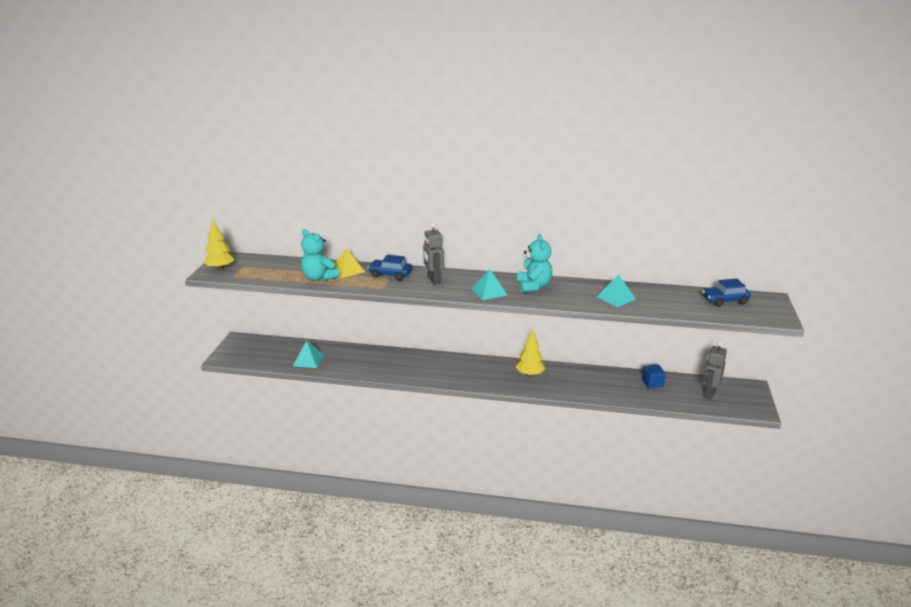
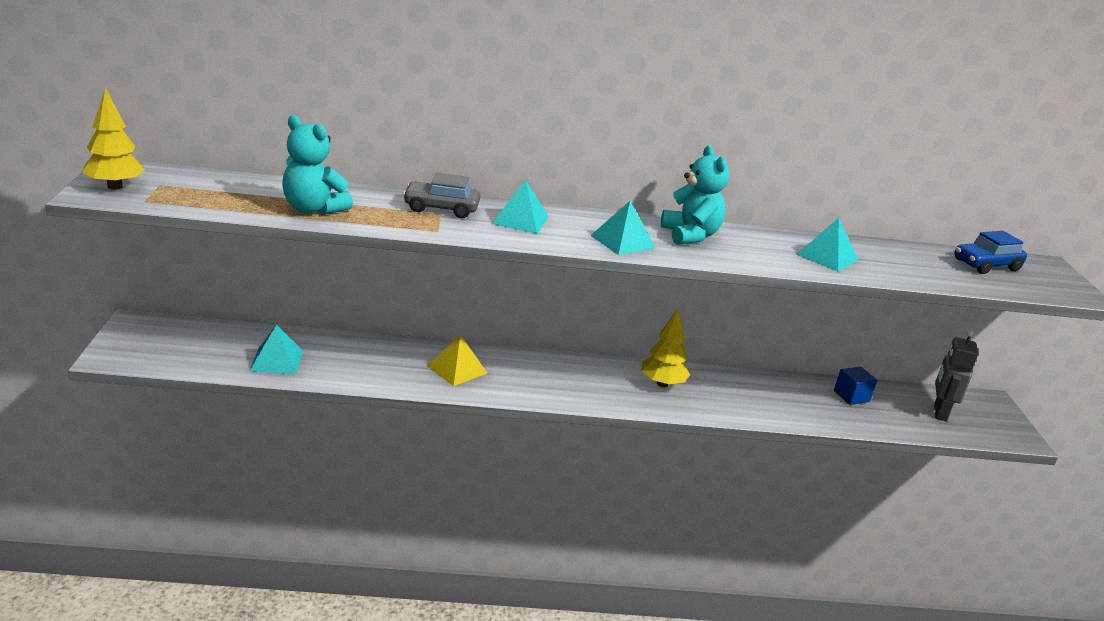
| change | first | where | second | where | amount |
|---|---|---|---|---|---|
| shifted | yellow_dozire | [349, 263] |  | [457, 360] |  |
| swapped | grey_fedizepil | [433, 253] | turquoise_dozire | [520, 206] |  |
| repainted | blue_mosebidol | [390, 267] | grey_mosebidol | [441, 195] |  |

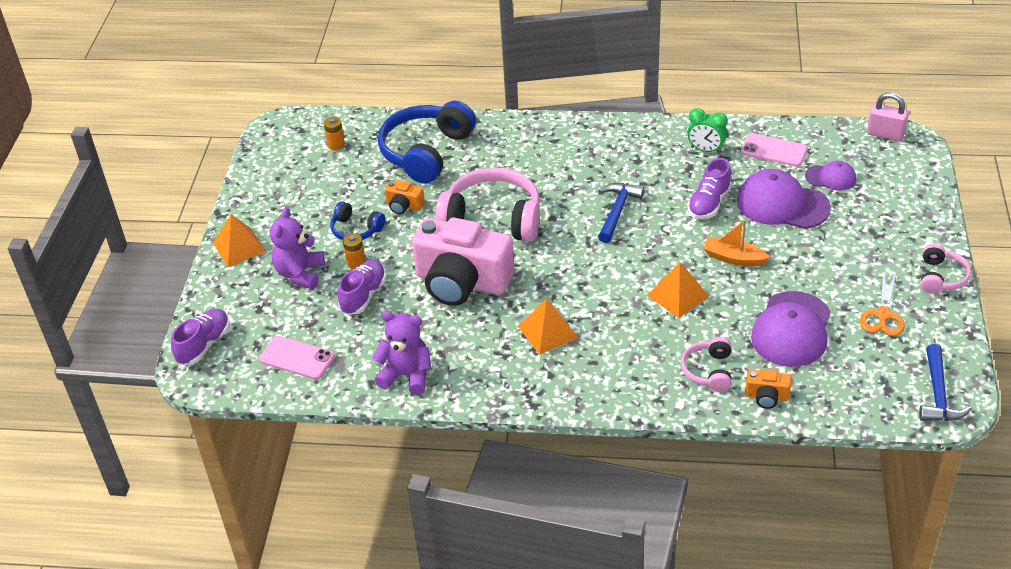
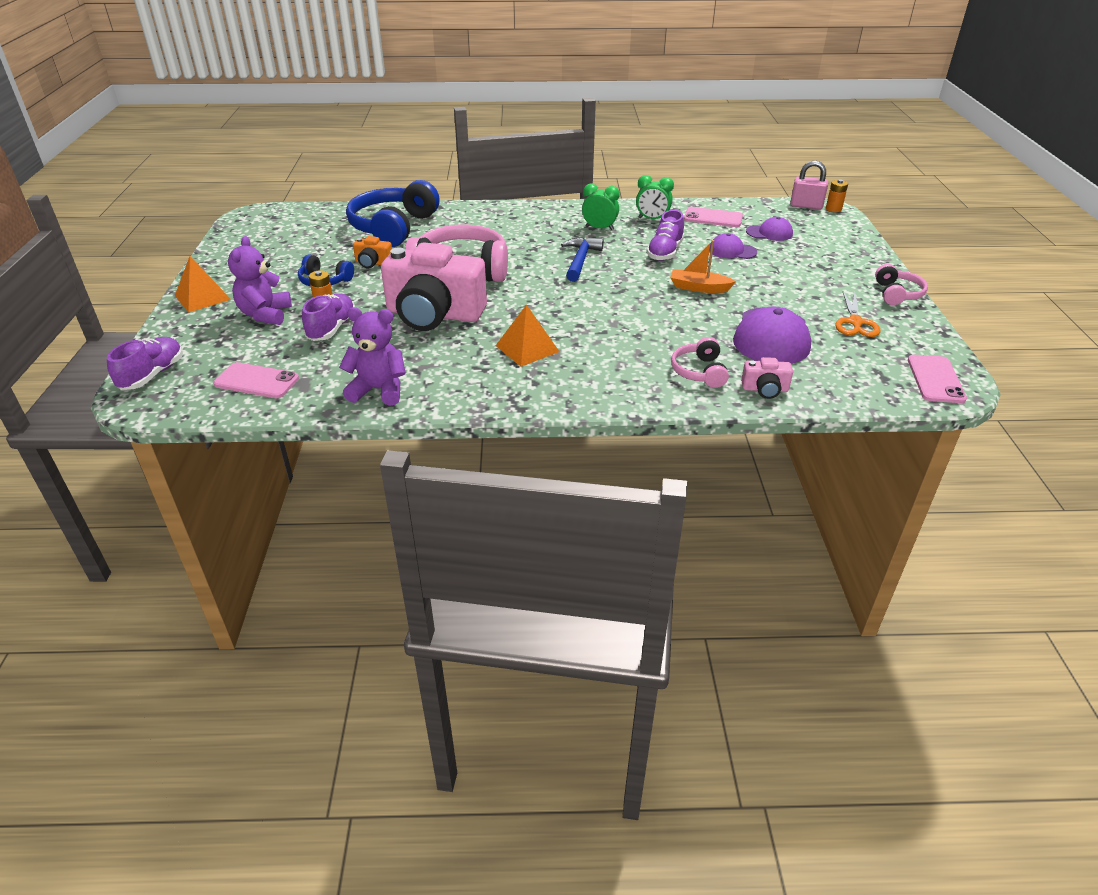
| change | first | where | second | where | amount |
|---|---|---|---|---|---|
| gone | orange_dozire | [678, 290] |  |  |  |
| new |  |  | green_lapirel | [601, 206] |  |
| shifted | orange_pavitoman | [334, 134] |  | [837, 195] |  |
| swapped | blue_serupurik | [945, 382] | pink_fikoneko | [937, 379] |  |
| repainted | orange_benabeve | [768, 389] | pink_benabeve | [767, 378] |  |
| scaled | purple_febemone | [784, 199] |  | [733, 246] | x0.55 |

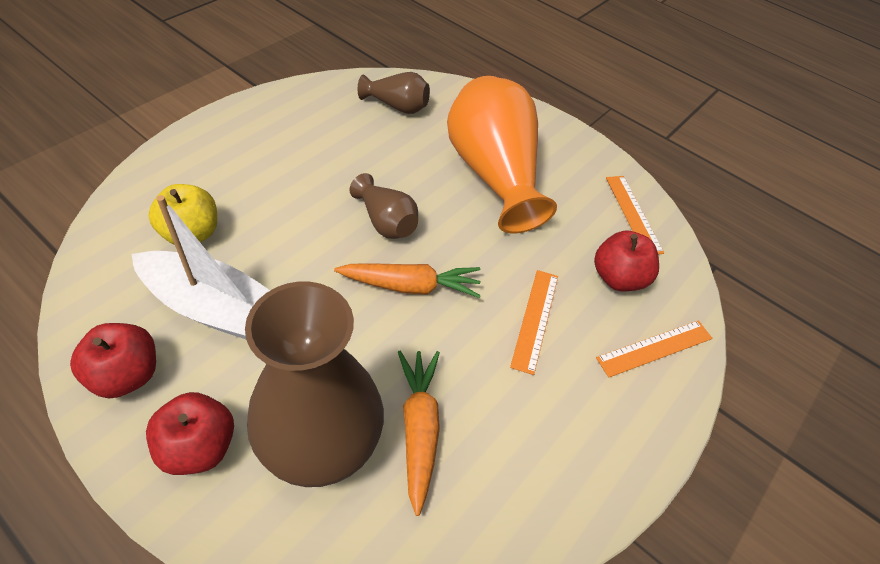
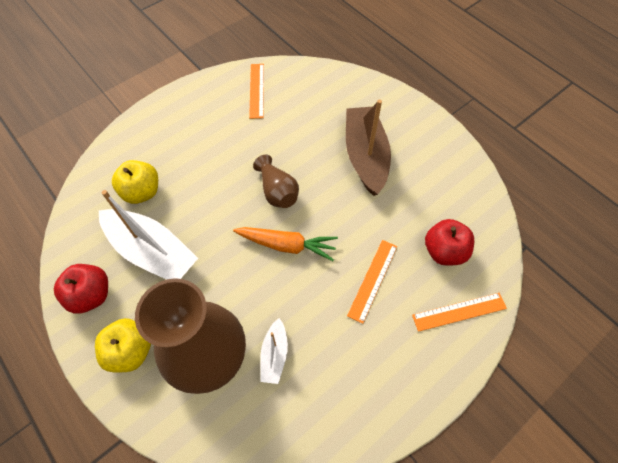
| change | first | where | second | where | amount |
|---|---|---|---|---|---|
| gone | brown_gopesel | [394, 93] |  |  |  |
| shifted | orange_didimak | [635, 215] |  | [256, 91] |  |
| swapped | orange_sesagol | [419, 433] | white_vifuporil | [274, 351] |  |
| swapped | orange_gopesel | [502, 154] | brown_vifuporil | [368, 148] |  |
| repainted | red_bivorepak | [190, 433] | yellow_bivorepak | [123, 345] |  |

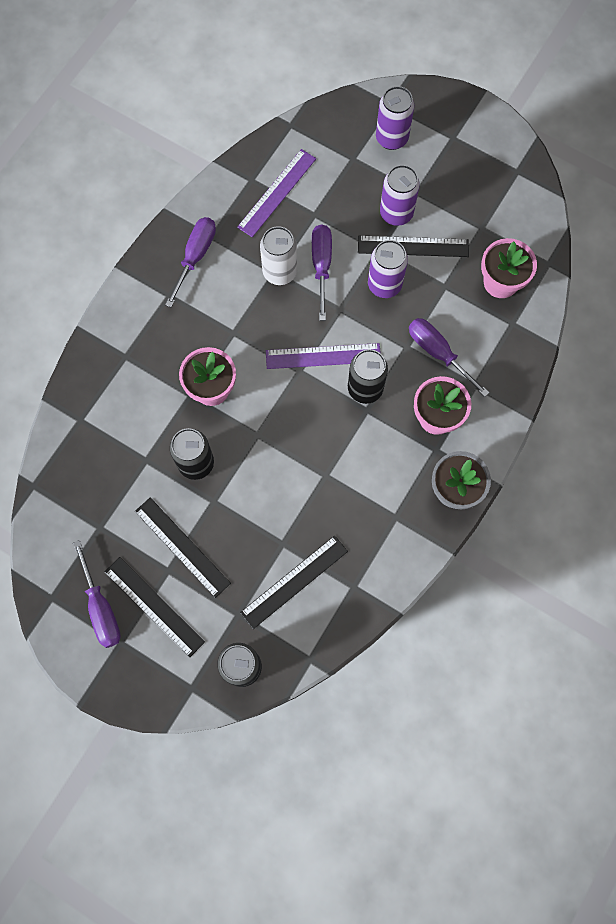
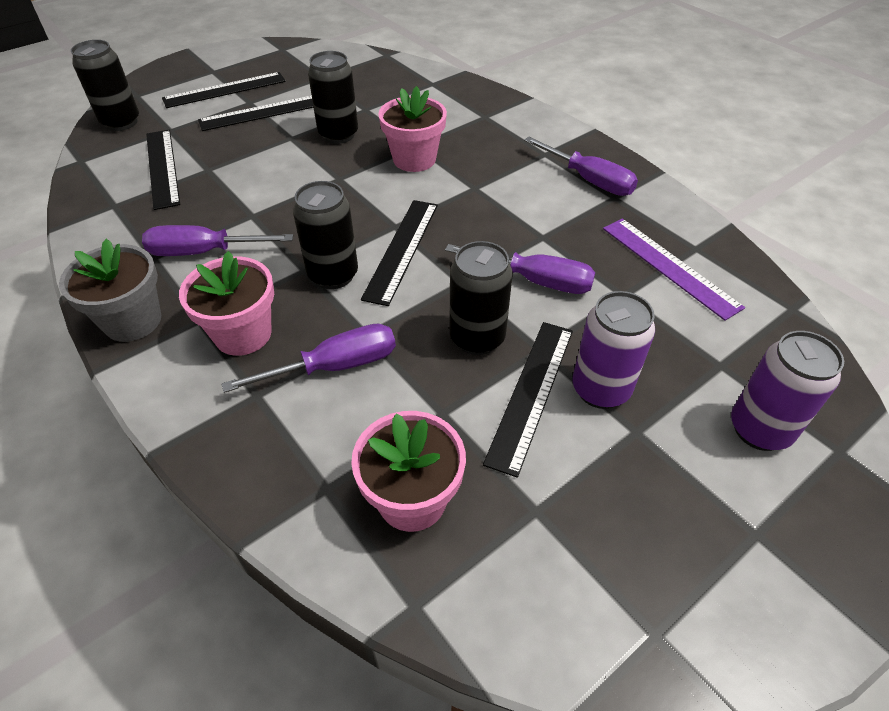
| change | first | where | second | where | amount |
|---|---|---|---|---|---|
| gone | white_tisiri | [278, 255] |  |  |  |
| shifted | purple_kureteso | [97, 594] |  | [217, 240] |  |
| repainted | purple_didimak | [323, 356] | black_didimak | [399, 253] |  |
| repainted | purple_tisiri | [388, 269] | black_tisiri | [481, 298] |  |

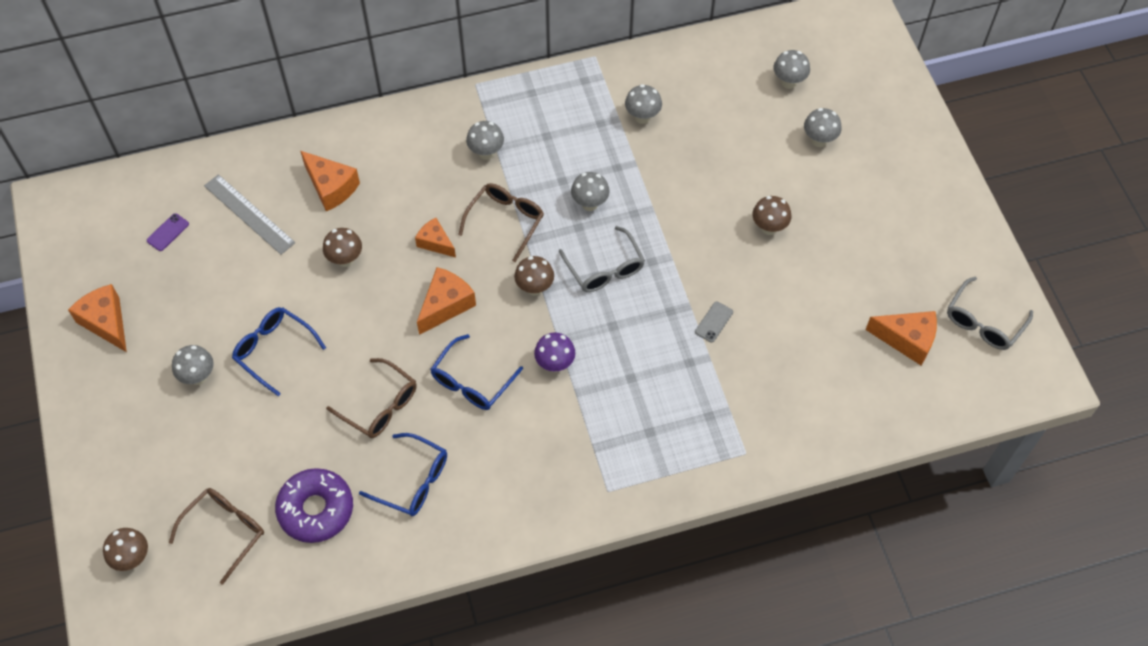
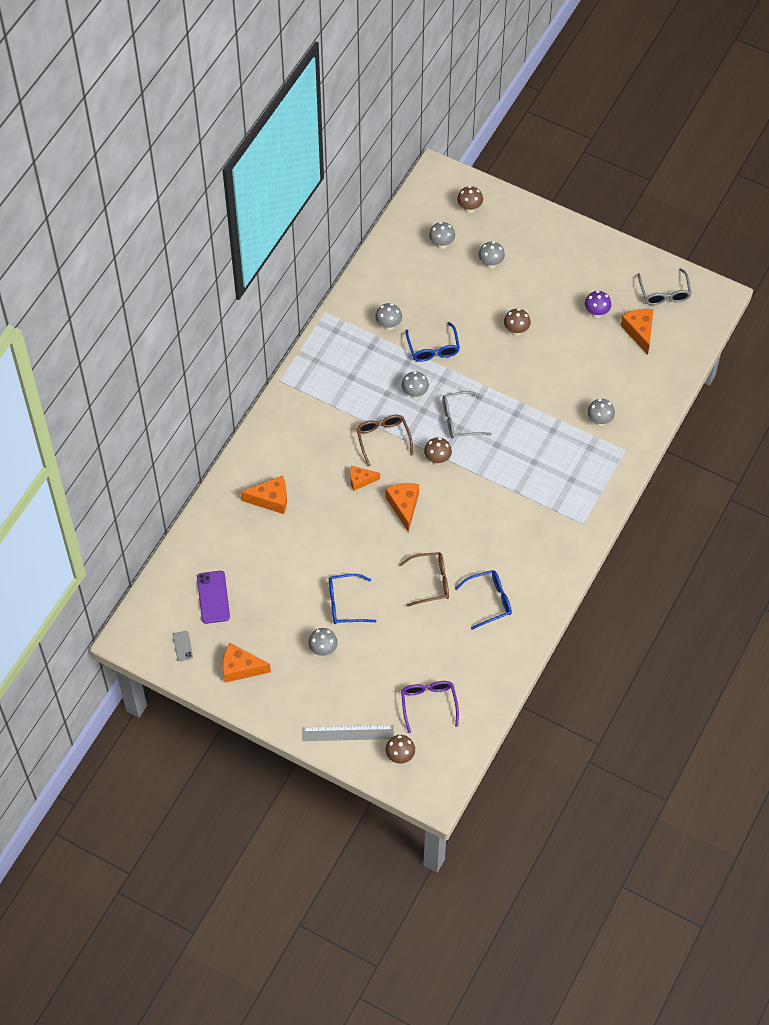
| change | first | where | second | where | amount |
|---|---|---|---|---|---|
| gone | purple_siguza | [314, 505] |  |  |  |
| shifted | grey_didimak | [249, 214] |  | [348, 733] |  |
| shifted | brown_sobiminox | [342, 247] |  | [470, 199] |  |
| shifted | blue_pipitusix | [476, 372] |  | [433, 342] |  |
| shifted | grey_sobiminox | [485, 140] |  | [601, 412] |  |
| shifted | purple_sobiminox | [554, 352] |  | [598, 304] |  |
| shifted | grey_fikoneko | [714, 322] |  | [183, 646] |  |
| repainted | brown_pipitusix | [216, 536] | purple_pipitusix | [430, 707] |  |
| rotated | grey_pipitusix | [602, 259] |  | [467, 415] | 150 degrees clockwise |
| rotated | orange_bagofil | [901, 338] |  | [636, 332] | 75 degrees counterclockwise |
| scaled | purple_fikoneko | [168, 232] |  | [213, 597] | x1.80 |

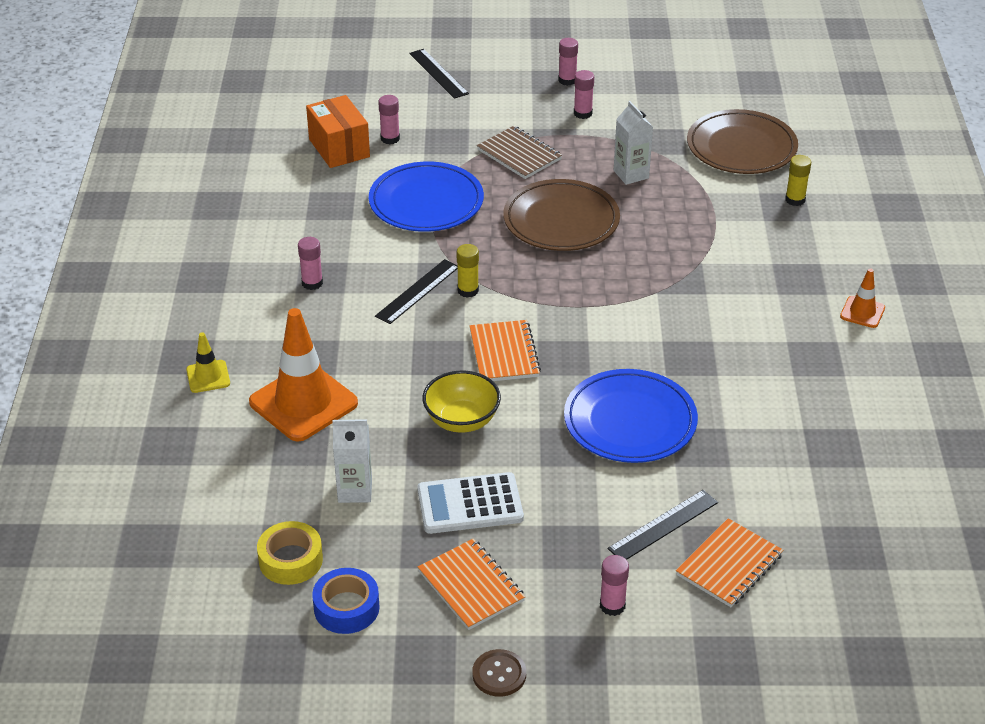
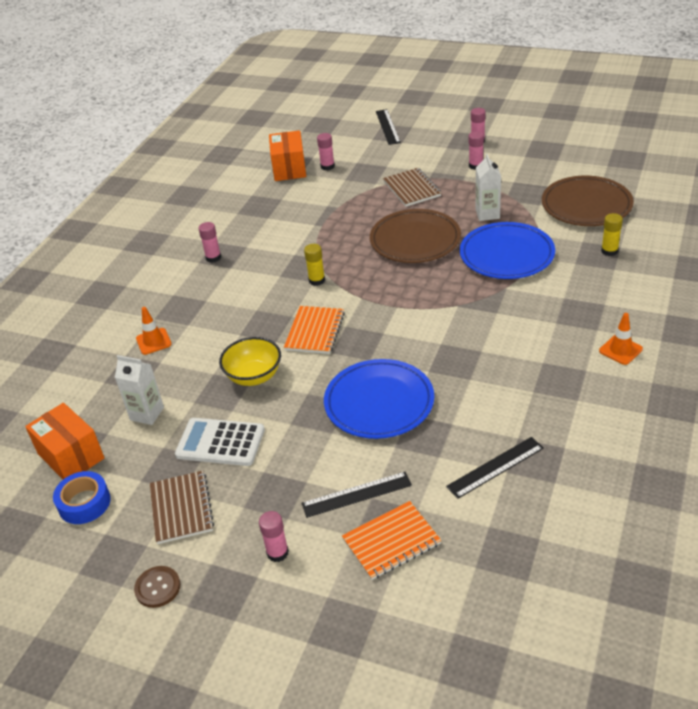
| change | first | where | second | where | amount |
|---|---|---|---|---|---|
| gone | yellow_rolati | [208, 362] |  |  |  |
| shifted | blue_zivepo | [426, 197] |  | [507, 250] |  |
| shifted | black_didimak | [416, 291] |  | [495, 468] |  |
| swapped | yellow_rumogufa | [290, 553] | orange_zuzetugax | [64, 441] |  |
| repainted | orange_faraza | [471, 584] | brown_faraza | [182, 507] |  |
| scaled | orange_rolati | [303, 374] |  | [154, 331] | x0.48 |

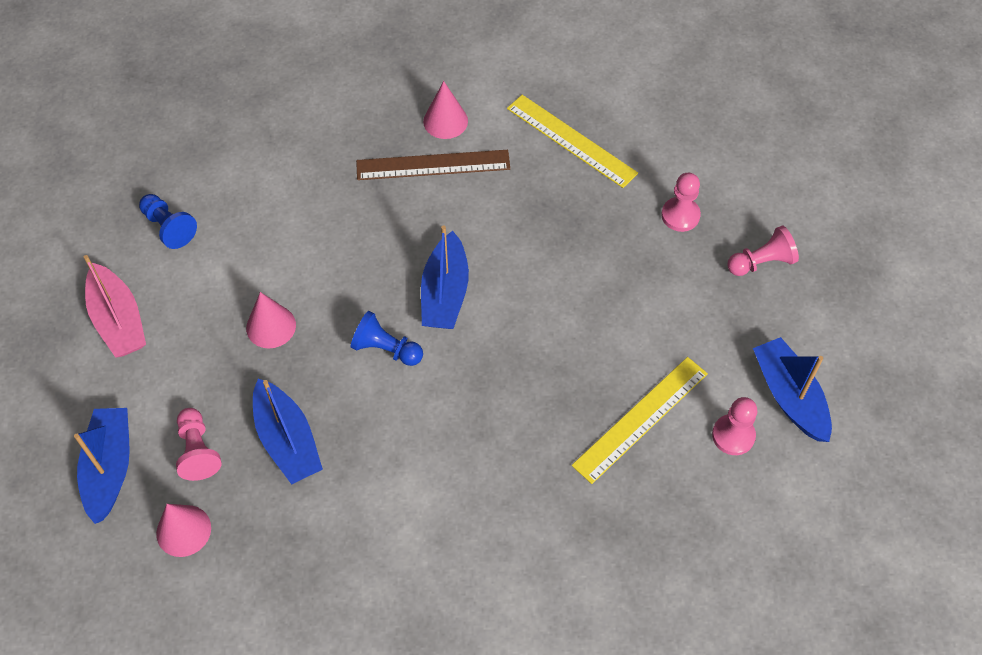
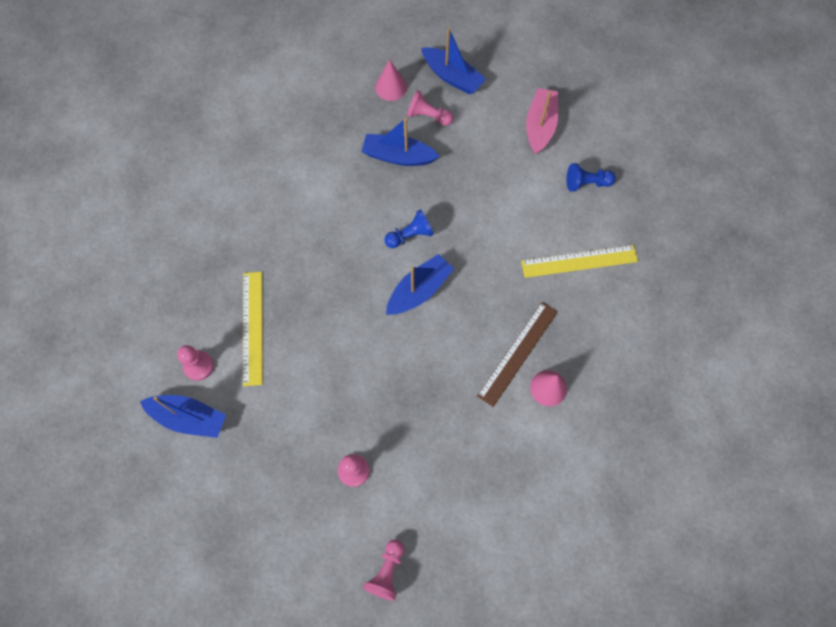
| change | first | where | second | where | amount |
|---|---|---|---|---|---|
| gone | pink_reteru | [271, 320] |  |  |  |
| shifted | yellow_didimak | [572, 141] |  | [579, 261] |  |
| shifted | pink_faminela | [763, 250] |  | [384, 570] |  |
| rotated | pink_vifuporil | [115, 306] |  | [542, 121] | 90 degrees clockwise |
| rotated | blue_vifuporil | [445, 277] |  | [420, 284] | 90 degrees clockwise |

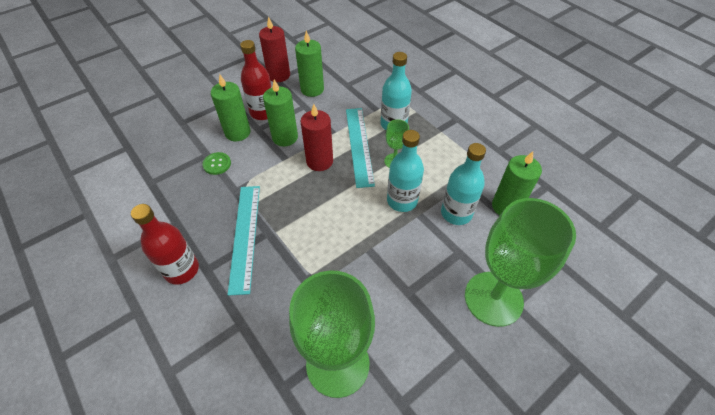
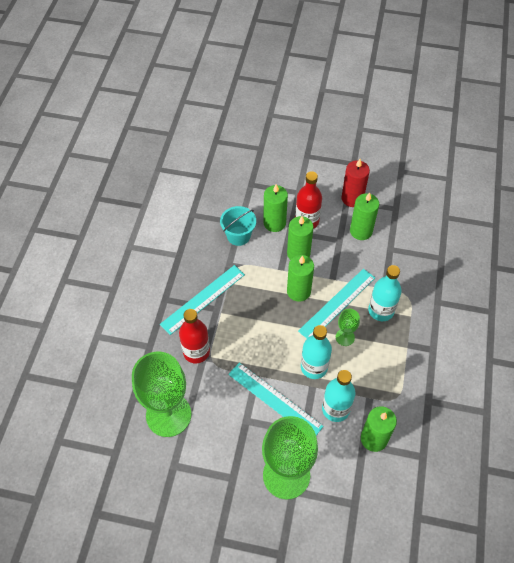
| change | first | where | second | where | amount |
|---|---|---|---|---|---|
| new |  |  | turquoise_didimak | [276, 398] |  |
| shifted | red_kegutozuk | [165, 244] |  | [194, 336] |  |
| swapped | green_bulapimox | [217, 163] | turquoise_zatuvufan | [238, 226] |  |
| repainted | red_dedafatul | [317, 137] | green_dedafatul | [300, 278] |  |

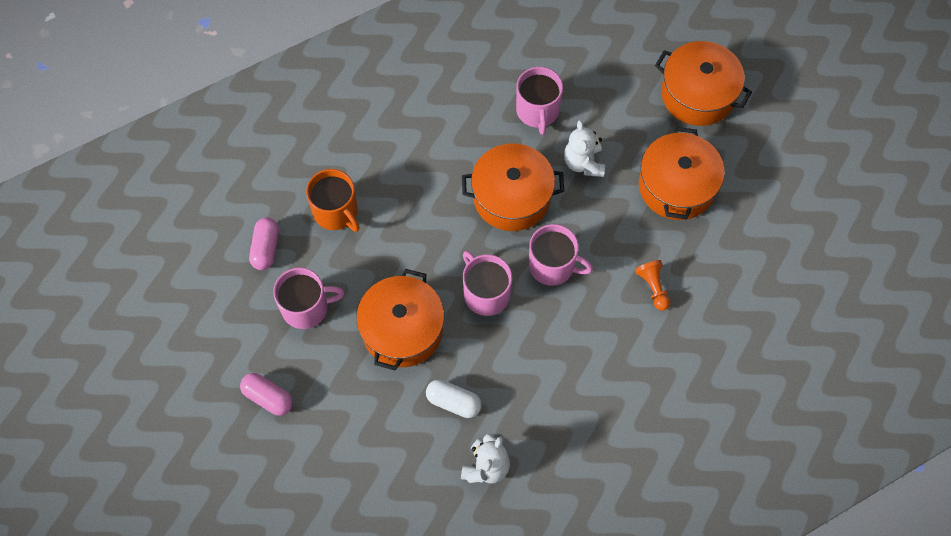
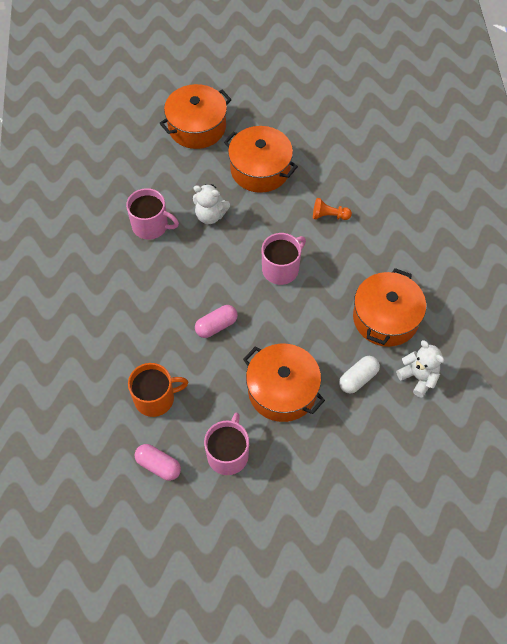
| change | first | where | second | where | amount |
|---|---|---|---|---|---|
| gone | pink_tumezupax | [487, 283] |  |  |  |
| shifted | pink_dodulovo | [266, 394] |  | [216, 321] |  |
| shifted | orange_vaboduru | [513, 187] |  | [389, 307] |  |

